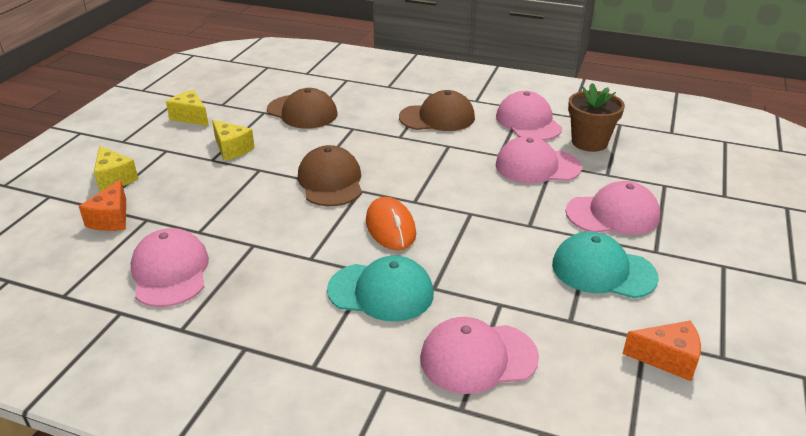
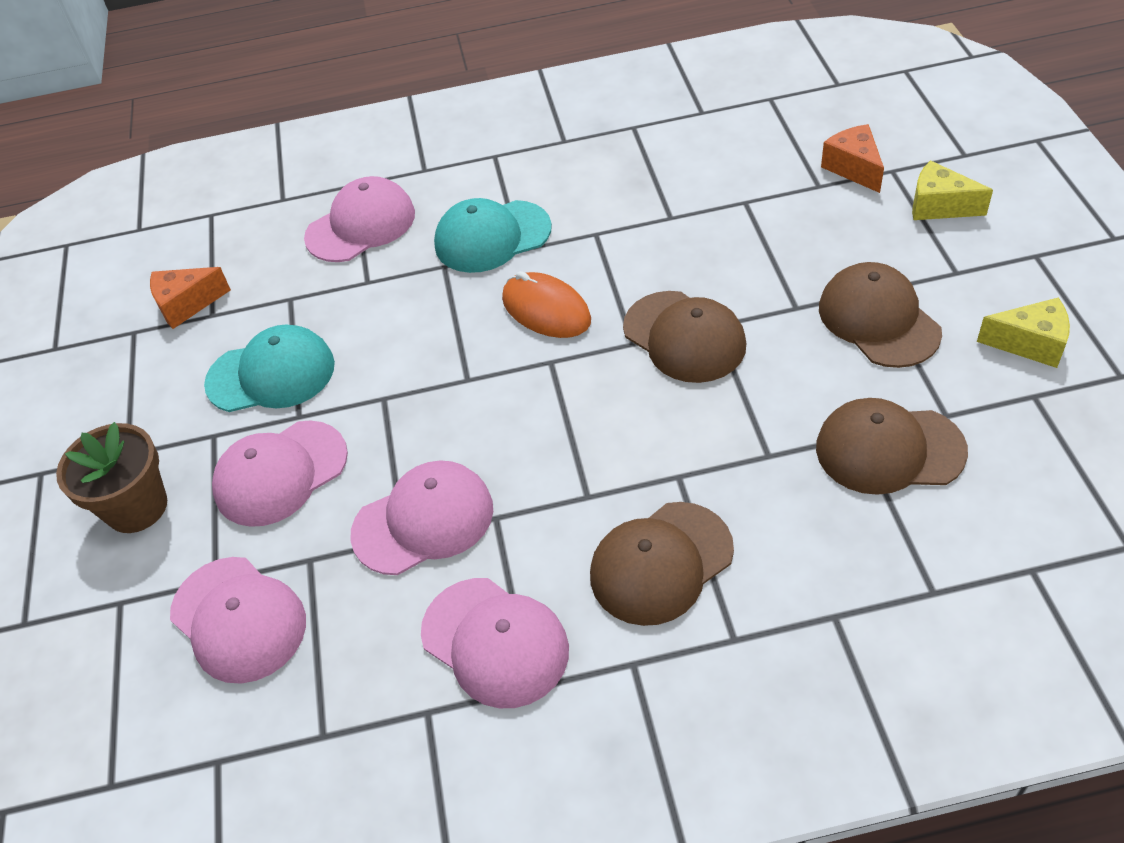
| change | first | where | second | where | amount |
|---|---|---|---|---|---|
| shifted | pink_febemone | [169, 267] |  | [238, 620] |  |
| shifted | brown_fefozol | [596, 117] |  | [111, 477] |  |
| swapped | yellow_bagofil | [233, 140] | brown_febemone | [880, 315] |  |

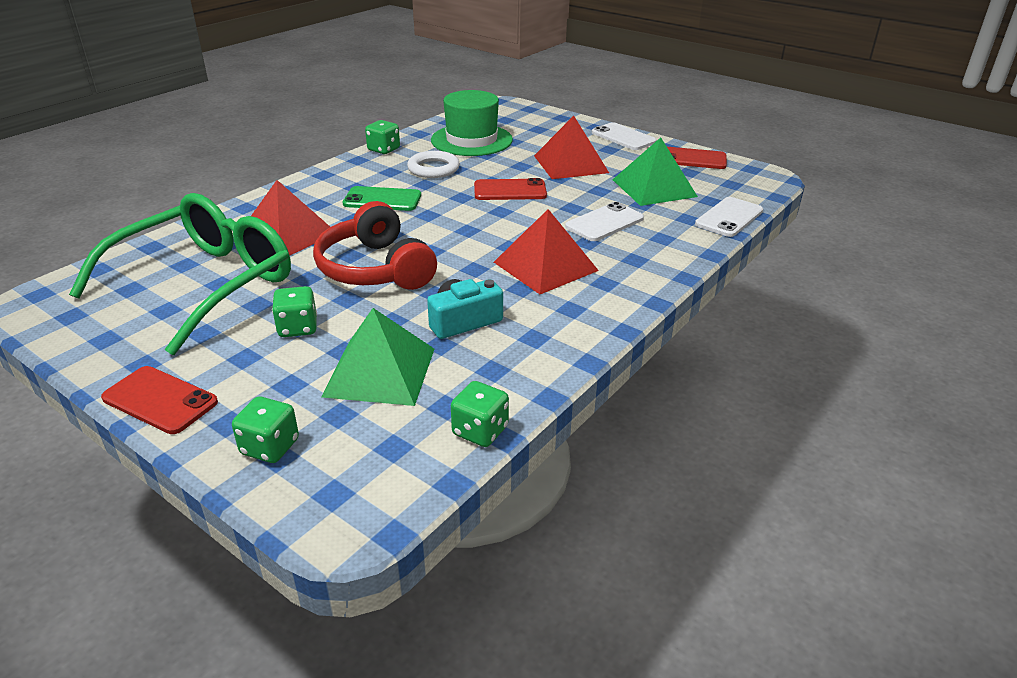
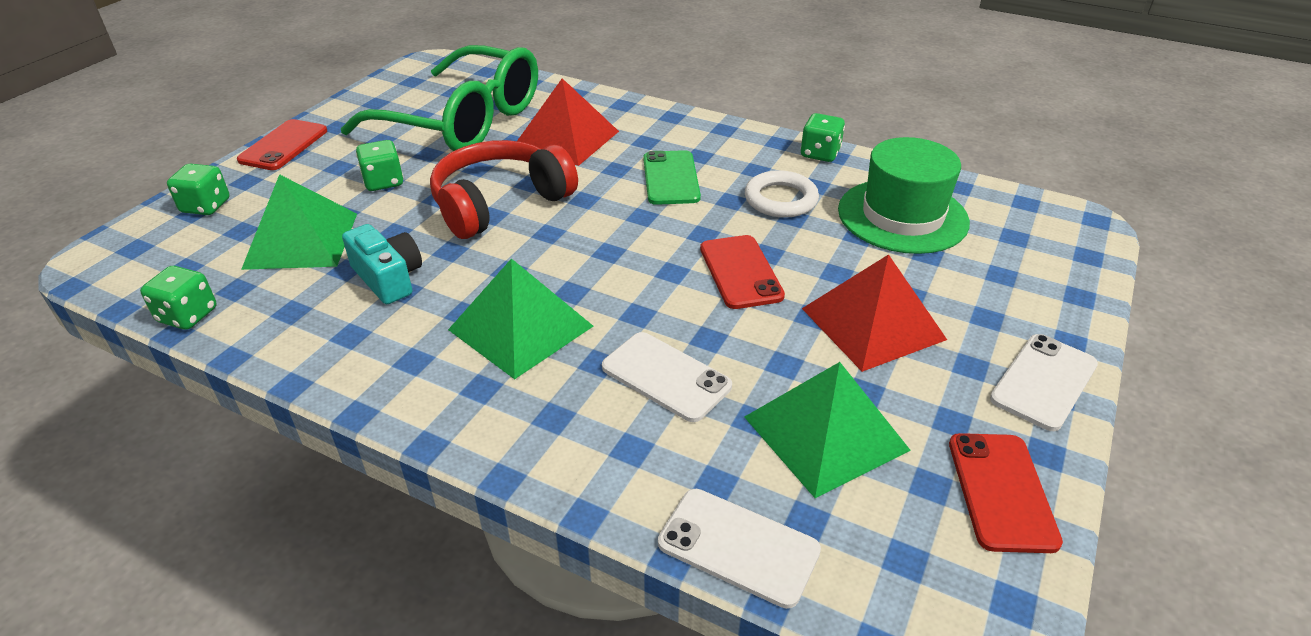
| change | first | where | second | where | amount |
|---|---|---|---|---|---|
| repainted | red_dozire | [546, 251] | green_dozire | [520, 318] |  |

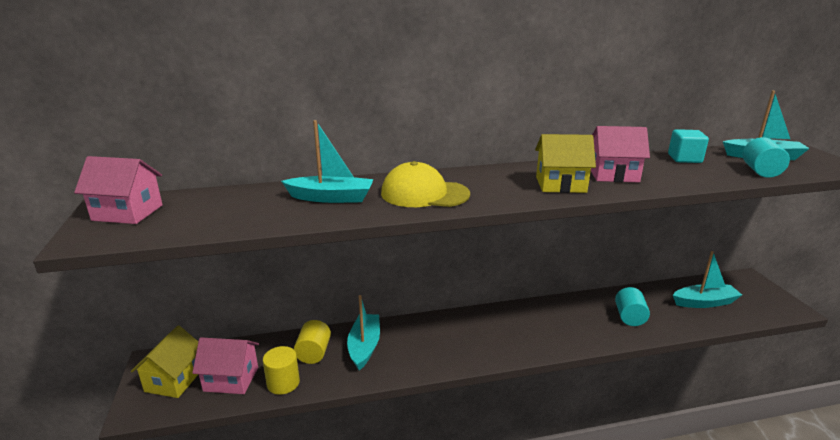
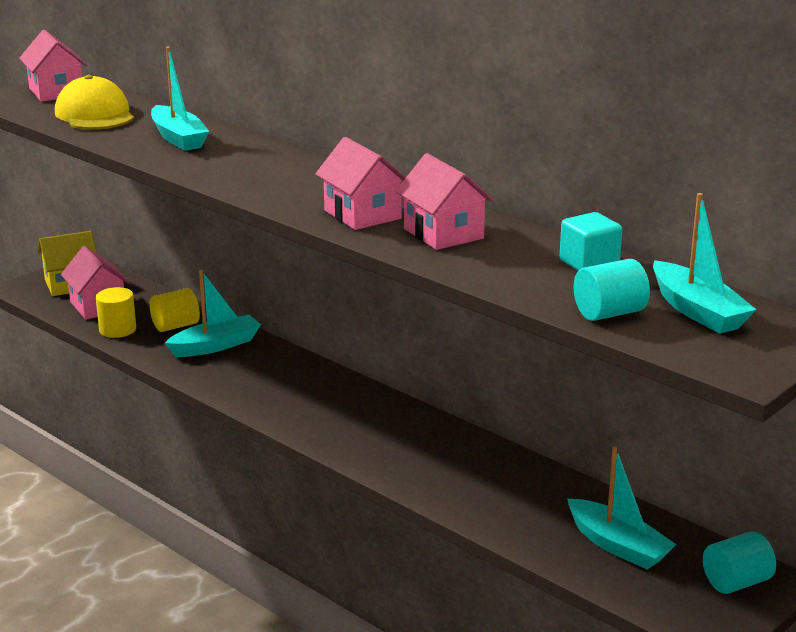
| change | first | where | second | where | amount |
|---|---|---|---|---|---|
| shifted | yellow_febemone | [425, 184] |  | [94, 102] |  |
| shifted | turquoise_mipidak | [632, 306] |  | [739, 562] |  |
| repainted | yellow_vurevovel | [565, 163] | pink_vurevovel | [360, 183] |  |

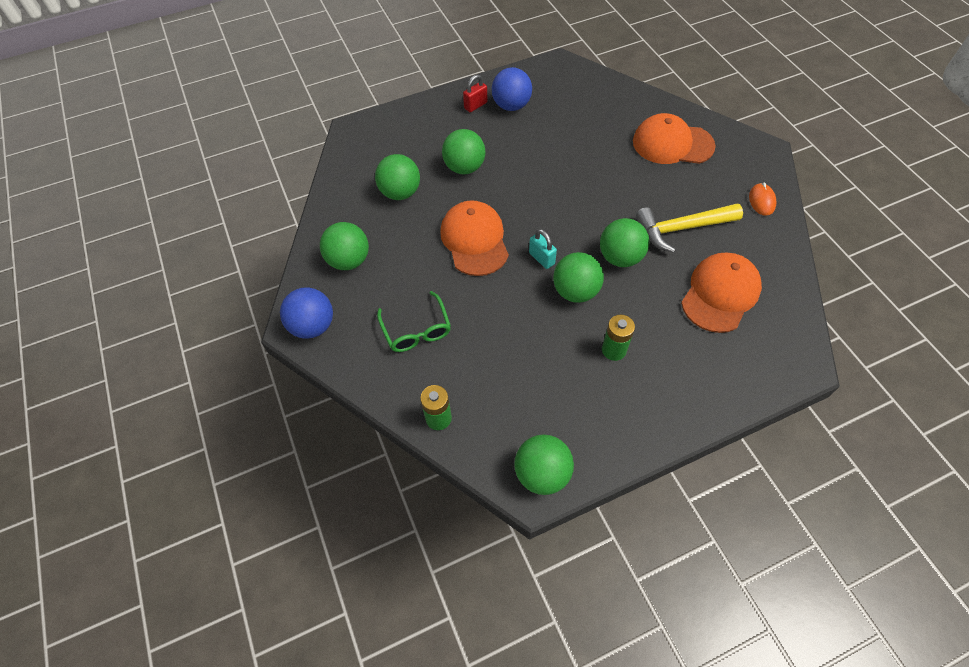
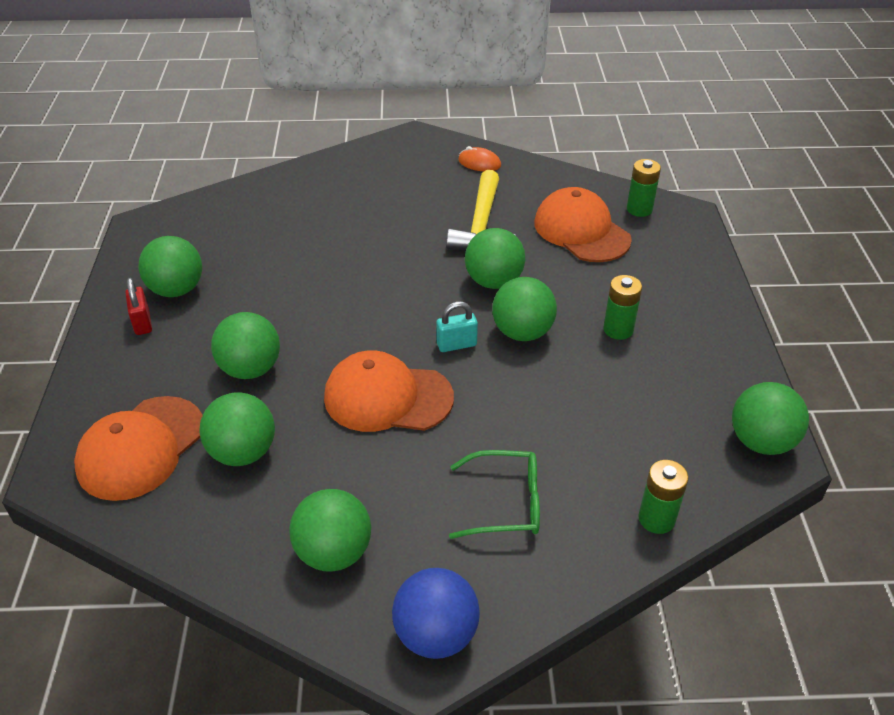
| change | first | where | second | where | amount |
|---|---|---|---|---|---|
| new |  |  | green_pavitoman | [644, 188] |  |
| shifted | orange_febemone | [674, 138] |  | [138, 448] |  |
| repainted | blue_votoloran | [512, 89] | green_votoloran | [170, 266] |  |

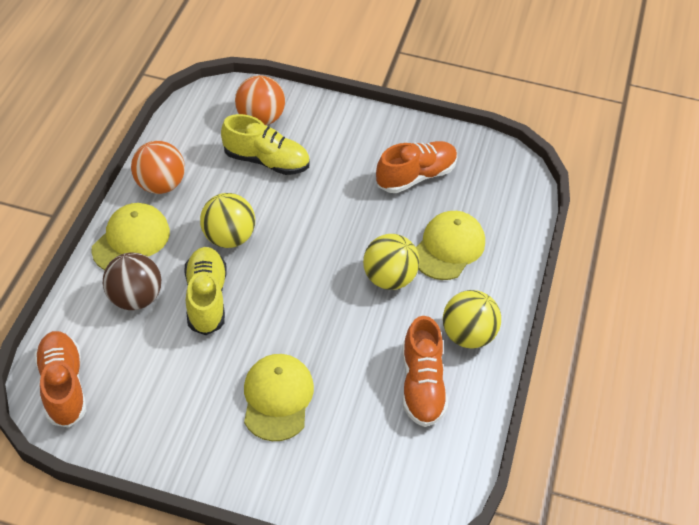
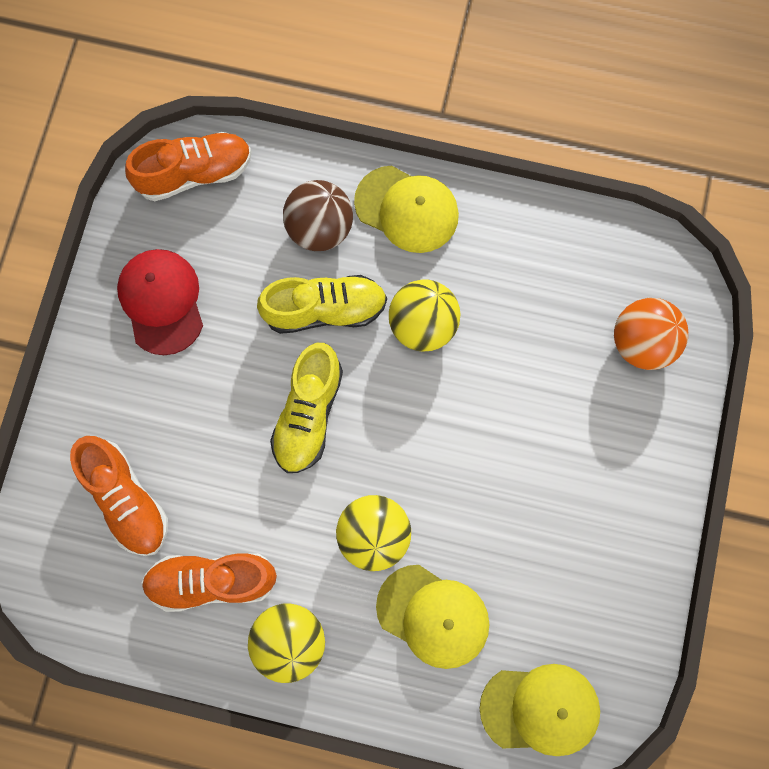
| change | first | where | second | where | amount |
|---|---|---|---|---|---|
| gone | orange_votoloran | [158, 167] |  |  |  |
| new |  |  | red_febemone | [160, 302] |  |
| shifted | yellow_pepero | [265, 144] |  | [306, 408] |  |
| shifted | yellow_febemone | [279, 397] |  | [540, 710] |  |
| shifted | orange_pepero | [417, 167] |  | [119, 496] |  |

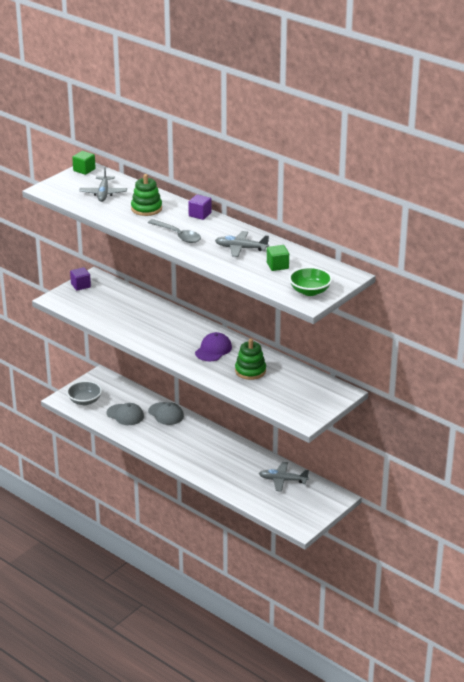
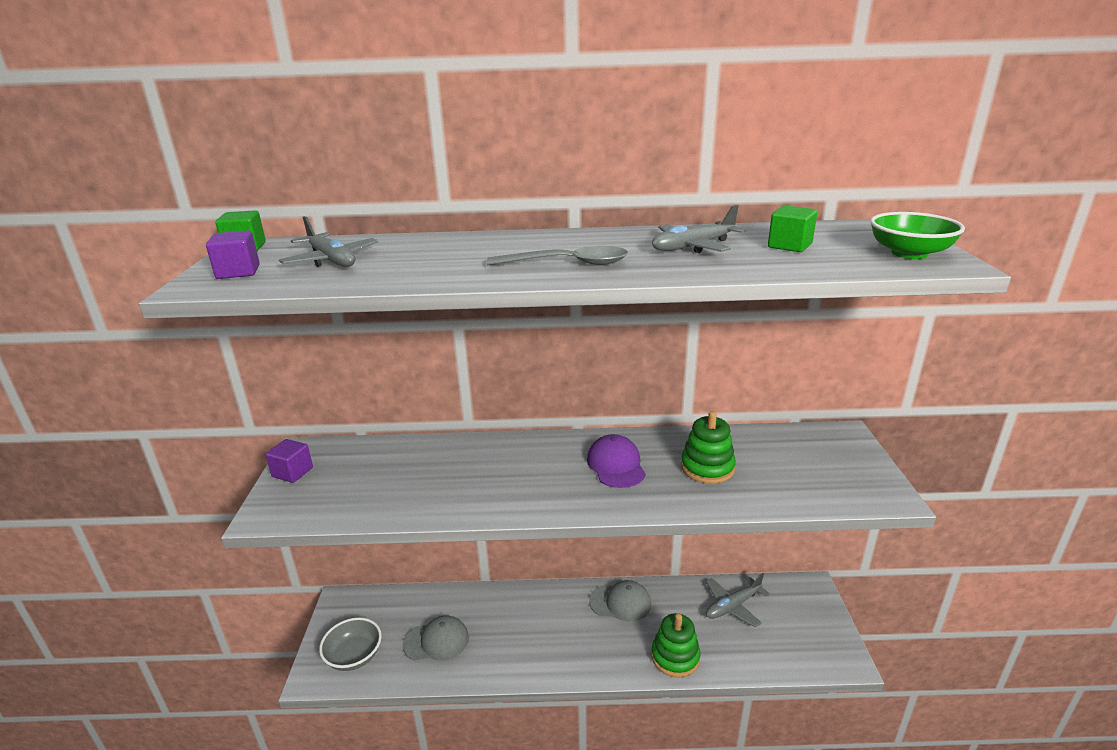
| change | first | where | second | where | amount |
|---|---|---|---|---|---|
| shifted | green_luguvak | [146, 195] |  | [676, 645] |  |
| shifted | grey_febemone | [166, 413] |  | [620, 600] |  |
| shifted | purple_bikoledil | [200, 207] |  | [233, 254] |  |

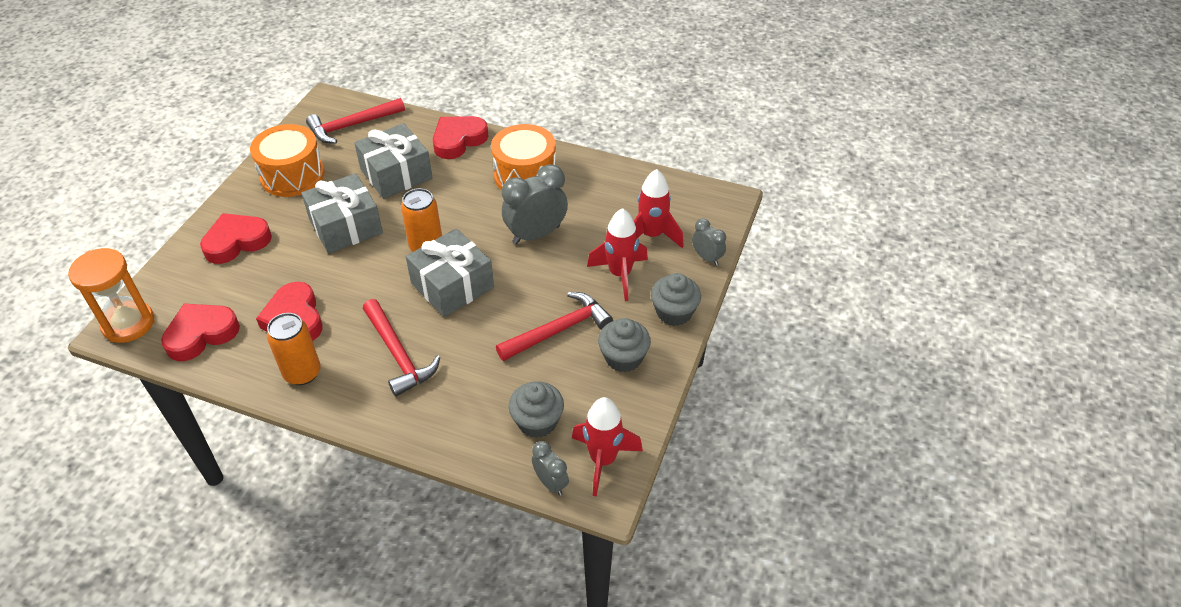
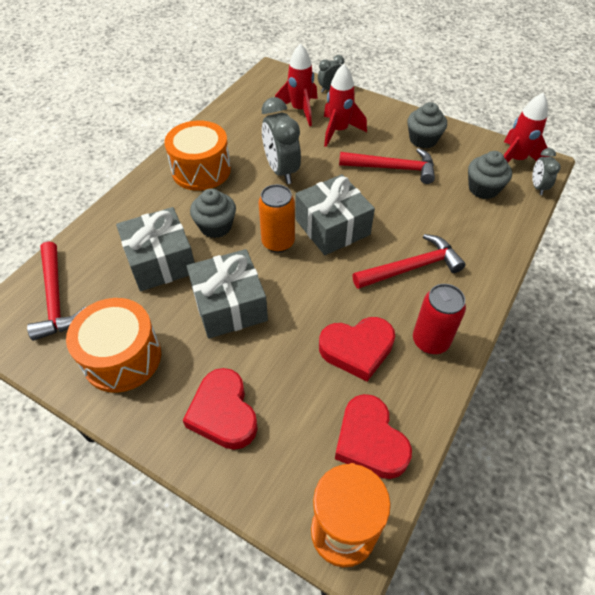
| change | first | where | second | where | amount |
|---|---|---|---|---|---|
| gone | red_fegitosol | [461, 137] |  |  |  |
| shifted | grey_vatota | [676, 299] |  | [213, 213] |  |
| repainted | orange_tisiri | [294, 349] | red_tisiri | [439, 319] |  |
| rotated | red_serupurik | [554, 326] |  | [387, 166] | 120 degrees clockwise |
| rotated | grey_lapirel | [550, 468] |  | [546, 171] | 60 degrees counterclockwise |

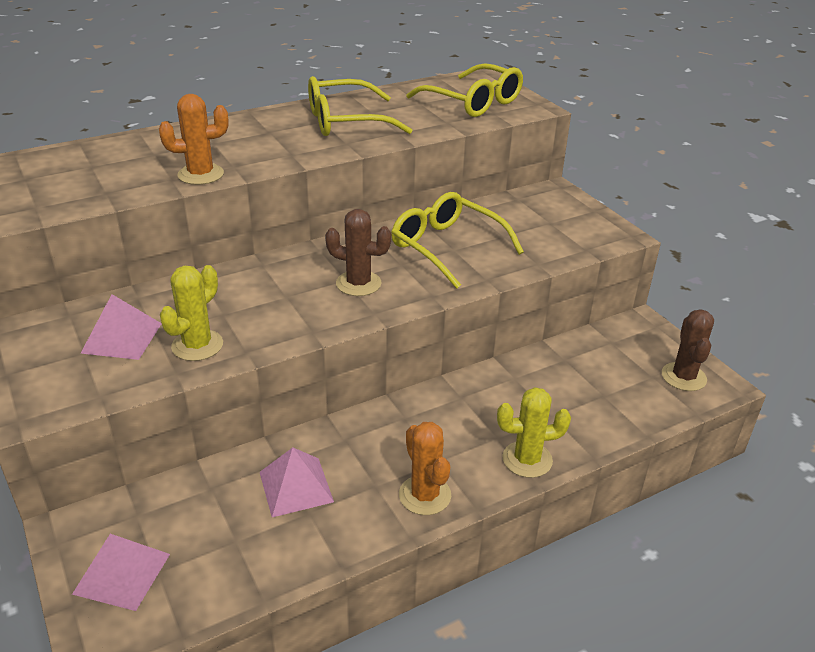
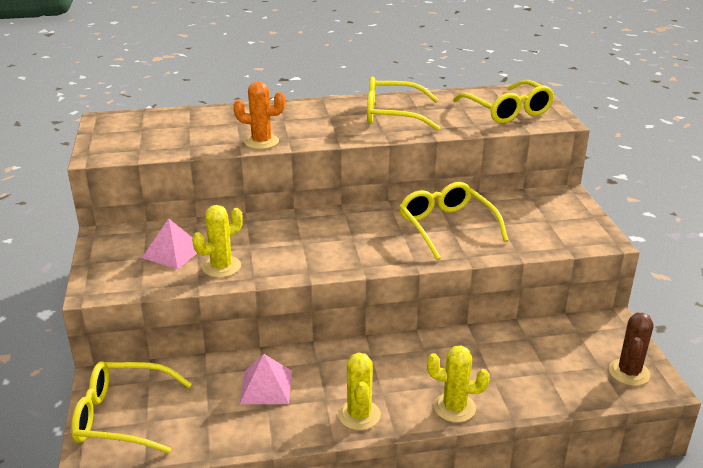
| change | first | where | second | where | amount |
|---|---|---|---|---|---|
| gone | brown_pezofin | [358, 252] |  |  |  |
| swapped | pink_dozire | [121, 572] | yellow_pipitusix | [131, 407] |  |
| repainted | orange_pezofin | [425, 468] | yellow_pezofin | [359, 391] |  |

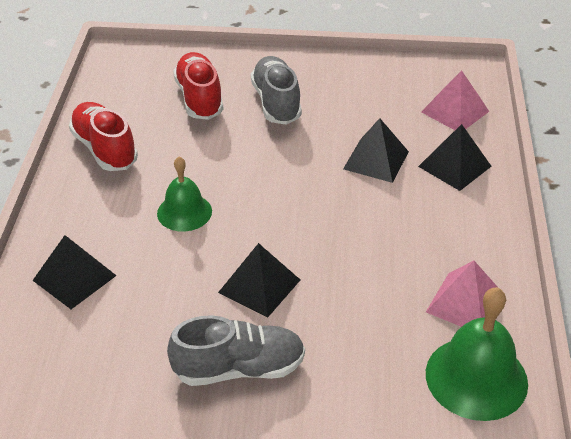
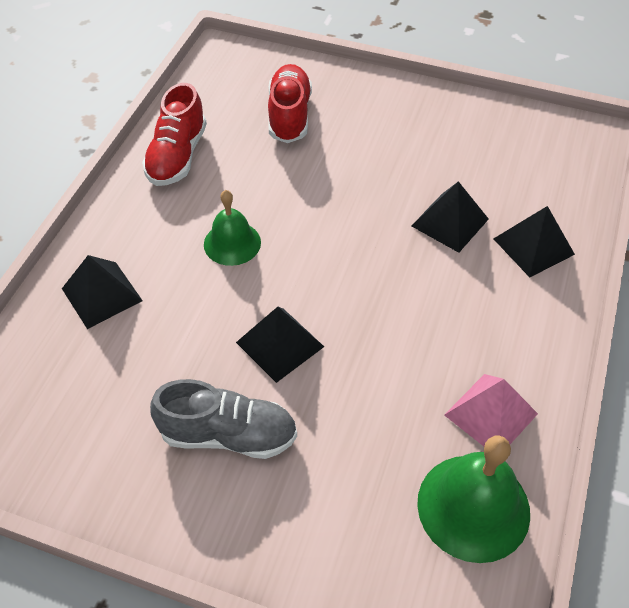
| change | first | where | second | where | amount |
|---|---|---|---|---|---|
| gone | grey_pepero | [276, 90] |  |  |  |
| gone | pink_dozire | [455, 100] |  |  |  |
| rotated | red_pepero | [103, 136] |  | [174, 134] | 150 degrees counterclockwise |

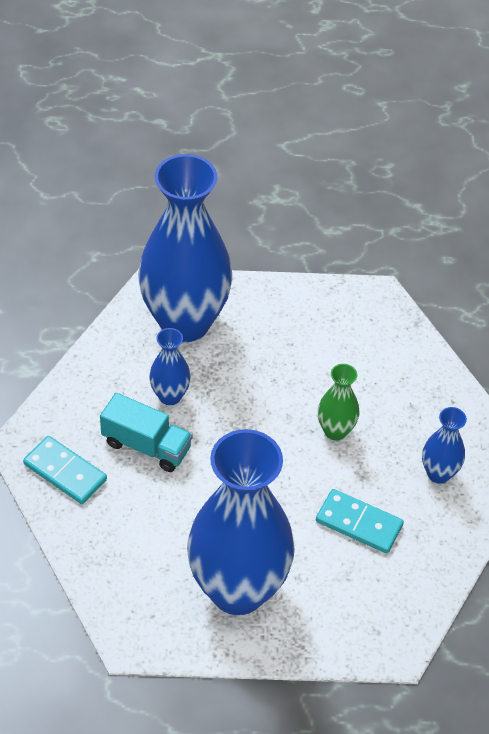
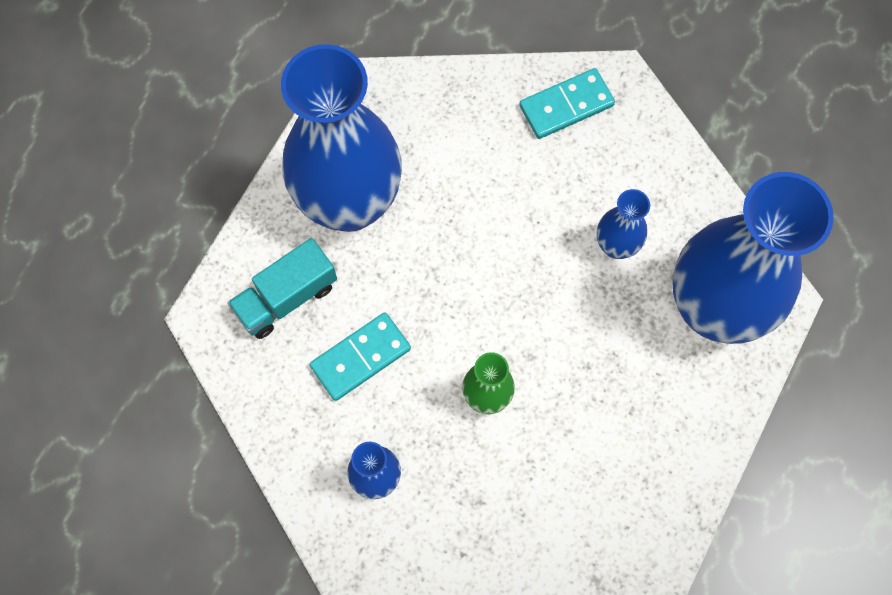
| change | first | where | second | where | amount |
|---|---|---|---|---|---|
| shifted | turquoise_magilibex | [146, 432] |  | [282, 288] |  |

